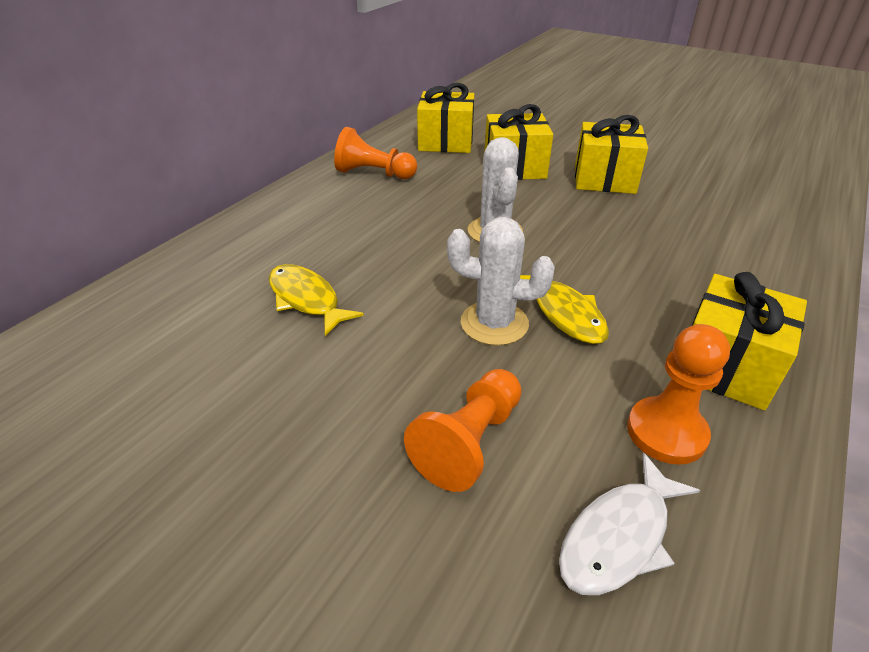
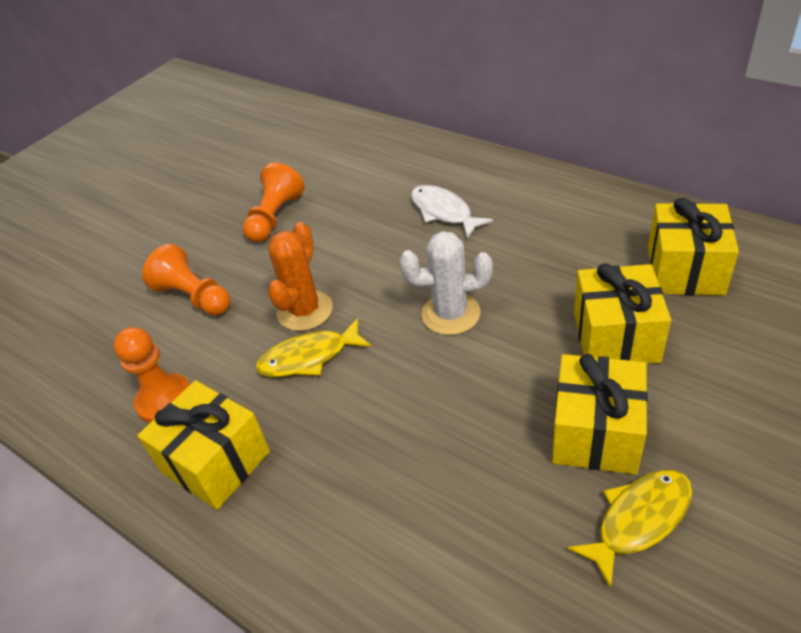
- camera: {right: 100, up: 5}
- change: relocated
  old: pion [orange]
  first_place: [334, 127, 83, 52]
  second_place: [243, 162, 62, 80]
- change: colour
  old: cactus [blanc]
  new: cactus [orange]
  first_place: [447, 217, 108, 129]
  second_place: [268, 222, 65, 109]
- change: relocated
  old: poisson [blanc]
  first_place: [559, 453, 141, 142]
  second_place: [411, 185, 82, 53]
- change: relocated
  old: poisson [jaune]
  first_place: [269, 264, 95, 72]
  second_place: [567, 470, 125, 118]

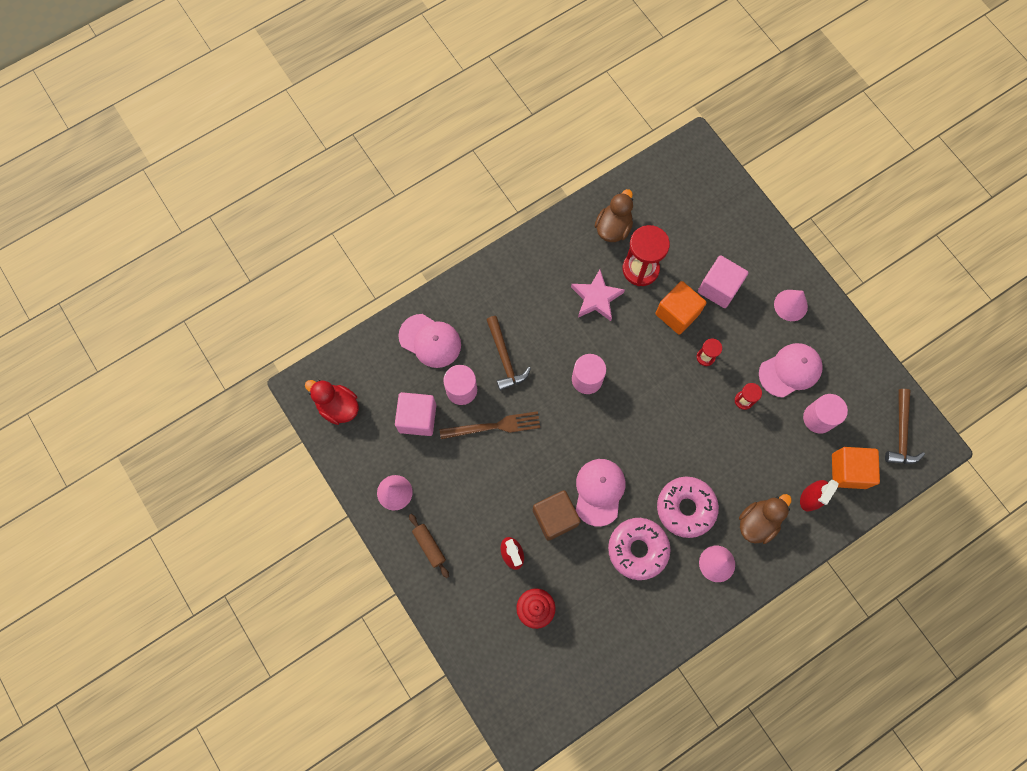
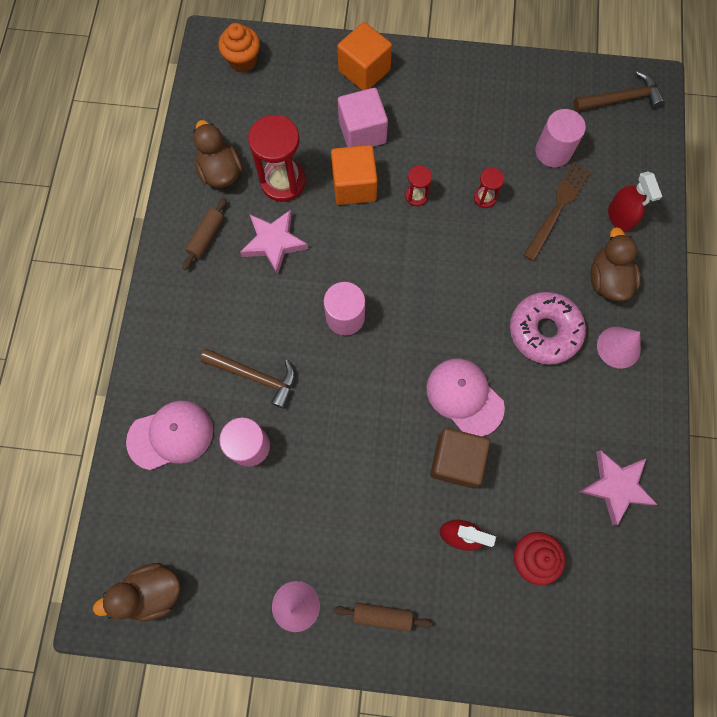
- camera: {right: -50, up: 0}
- change: colour
  old: canard [rouge]
  new: canard [marron]
  first_place: [305, 380, 54, 45]
  second_place: [93, 563, 87, 59]
- change: appeared
  new: rouleau à pâtisserie [marron]
  second_place: [182, 198, 45, 72]
- change: appeared
  new: muffin [orange]
  second_place: [218, 23, 42, 50]
- change: relocated
  old: cube [orange]
  first_place: [832, 447, 48, 42]
  second_place: [337, 22, 55, 68]
- change: relocated
  old: fourchette [marron]
  first_place: [440, 411, 100, 28]
  second_place: [523, 162, 68, 99]
- change: spun
  old: marteau [marron]
  first_place: [885, 389, 40, 75]
  second_place: [573, 71, 92, 41]
  degrees: -60
- change: appeared
  new: étoile [rose]
  second_place: [579, 450, 79, 76]
- change: missing
  old: cube [rose]
  first_place: [395, 392, 41, 44]
- change: missing
  old: beignet [rose]
  first_place: [608, 518, 63, 62]
- change: missing
  old: casquette [rose]
  first_place: [759, 343, 64, 54]
- change: missing
  old: cône [rose]
  first_place: [774, 290, 34, 31]

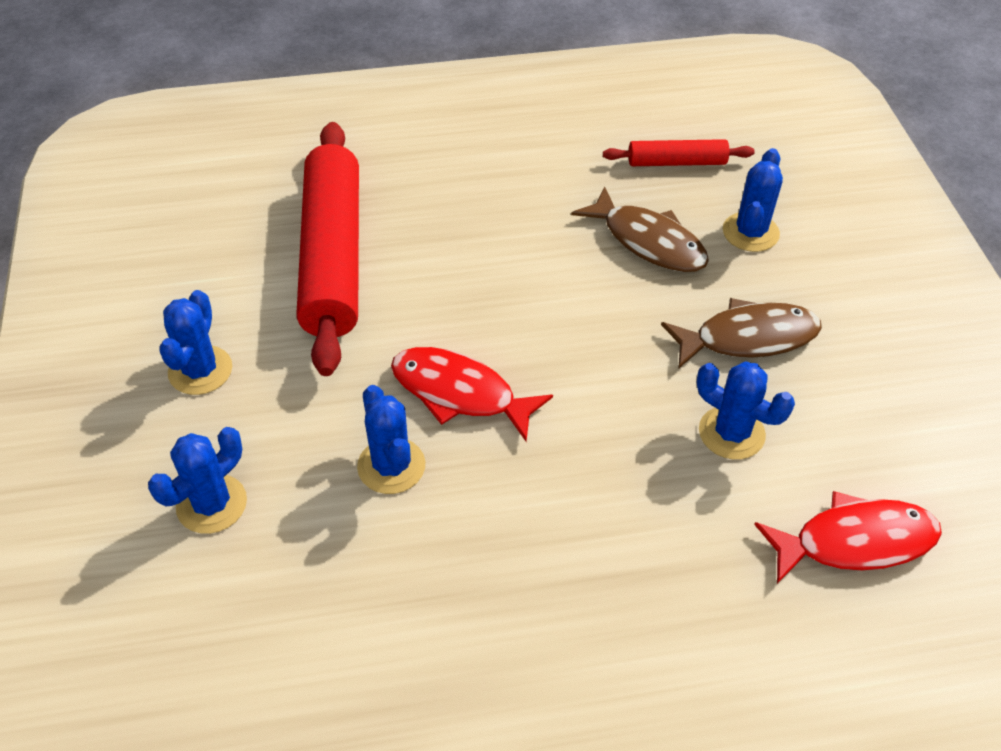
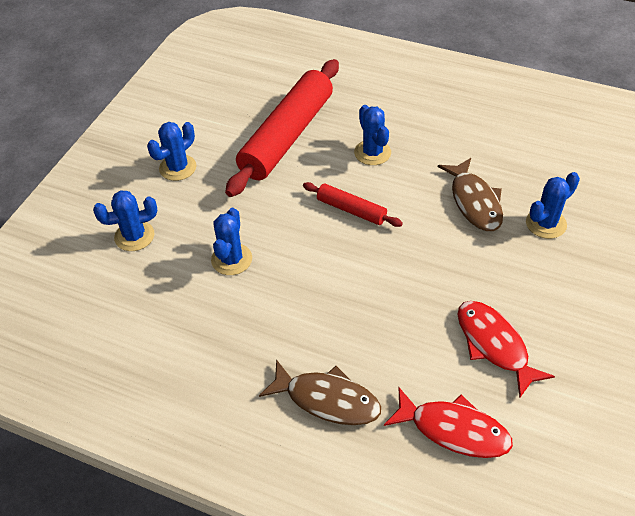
- camera: {right: 35, up: 0}
- change: relocated
  old: poisson [marron]
  first_place: [661, 298, 161, 71]
  second_place: [259, 359, 122, 66]
- change: relocated
  old: rouleau à pâtisserie [rouge]
  first_place: [603, 139, 152, 27]
  second_place: [303, 182, 100, 45]
- change: relocated
  old: cactus [bleu]
  first_place: [697, 361, 98, 99]
  second_place: [354, 105, 37, 60]
- change: relocated
  old: poisson [rouge]
  first_place: [391, 347, 162, 94]
  second_place: [457, 301, 98, 97]

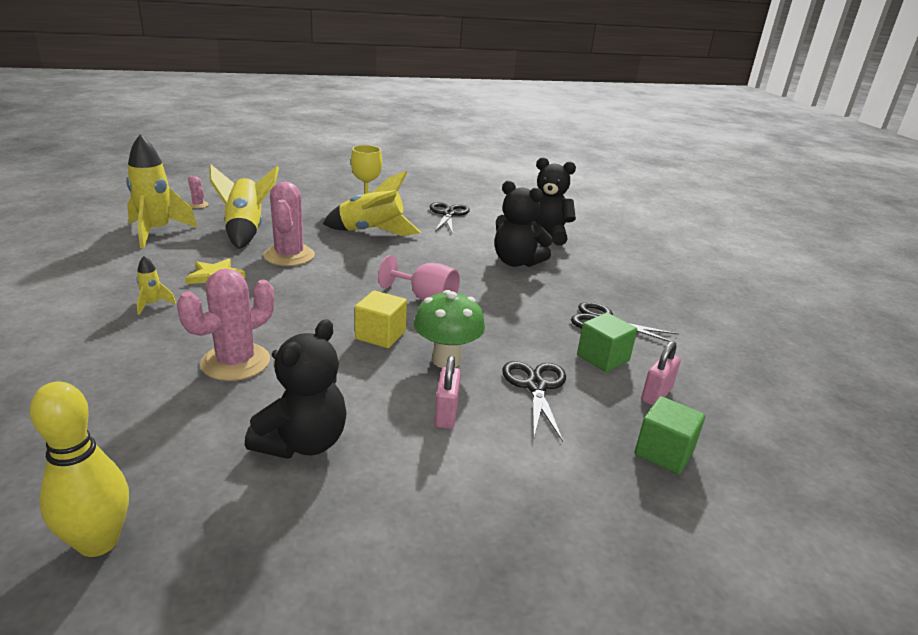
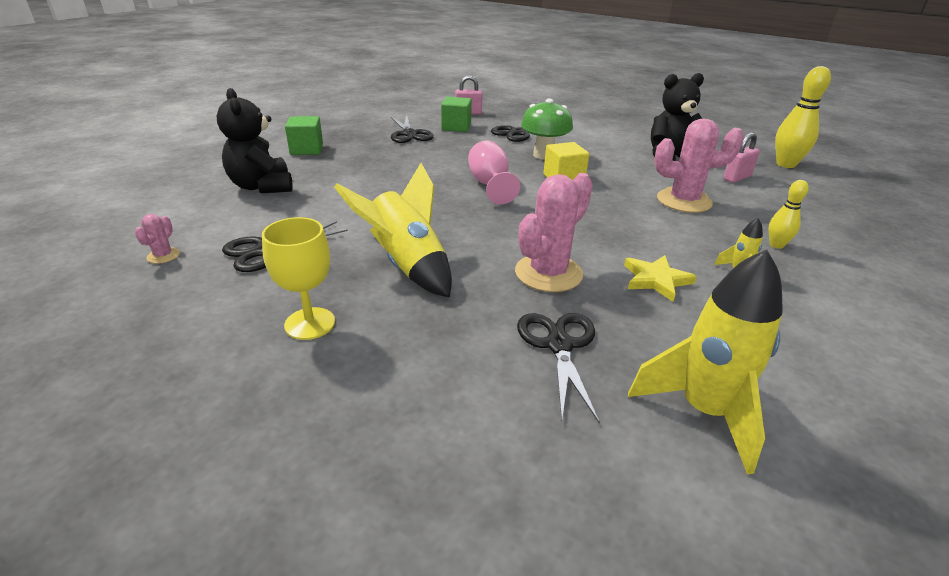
- camera: {right: -130, up: 5}
- change: relocated
  old: cactus [rose]
  first_place: [188, 176, 21, 33]
  second_place: [135, 214, 45, 50]
- change: relocated
  old: cube [vert]
  first_place: [634, 396, 71, 78]
  second_place: [285, 116, 38, 39]
- change: exchanged
  old: fusée [jaune]
  new: ciseaux [noir]
  first_place: [209, 164, 70, 85]
  second_place: [517, 313, 83, 110]
- change: relocated
  old: cadenas [rose]
  first_place: [434, 356, 27, 73]
  second_place: [723, 133, 37, 50]
- change: appeared
  new: quille [jaune]
  second_place: [769, 180, 40, 69]
- change: missing
  old: ours en peluche [noir]
  first_place: [495, 181, 58, 86]

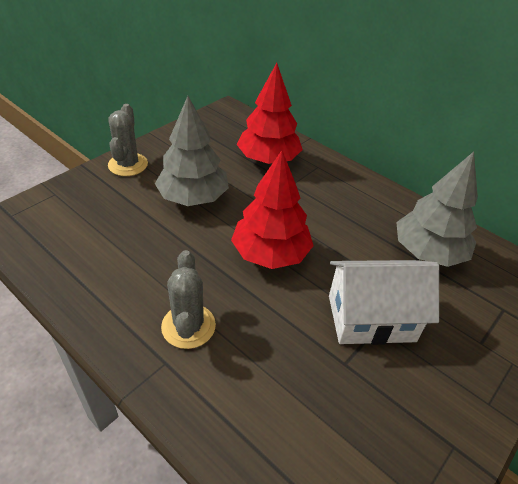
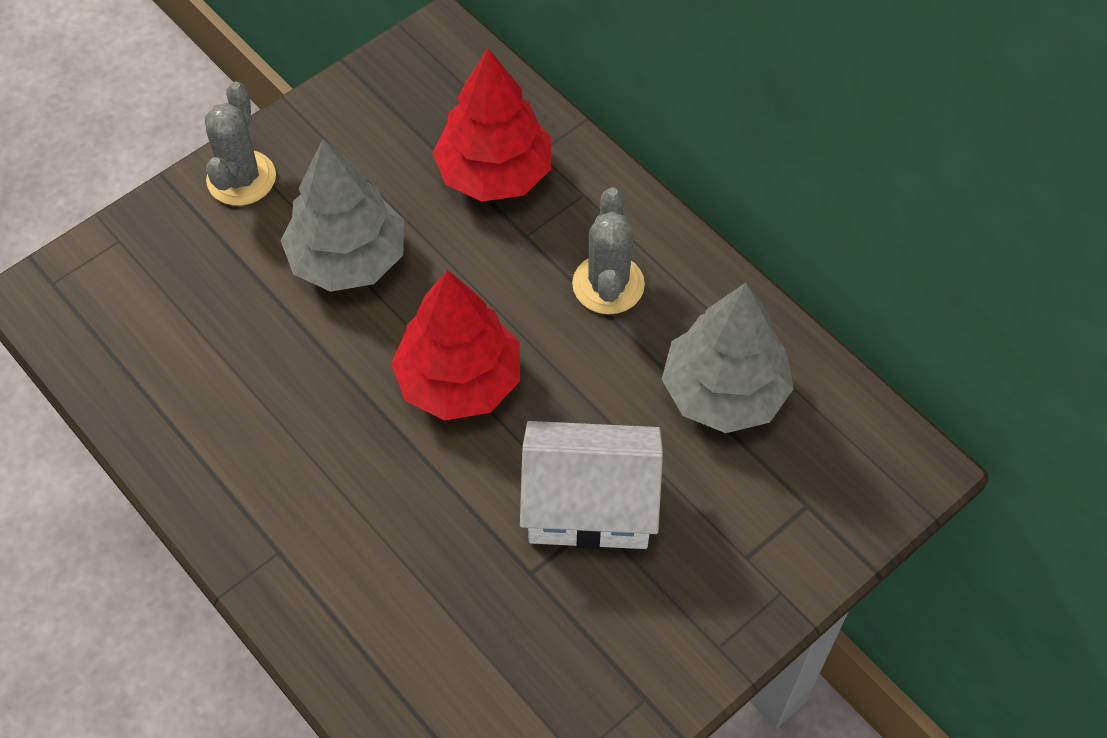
- camera: {right: 10, up: 15}
- change: relocated
  old: cactus [gris]
  first_place: [161, 250, 55, 99]
  second_place: [572, 187, 73, 127]

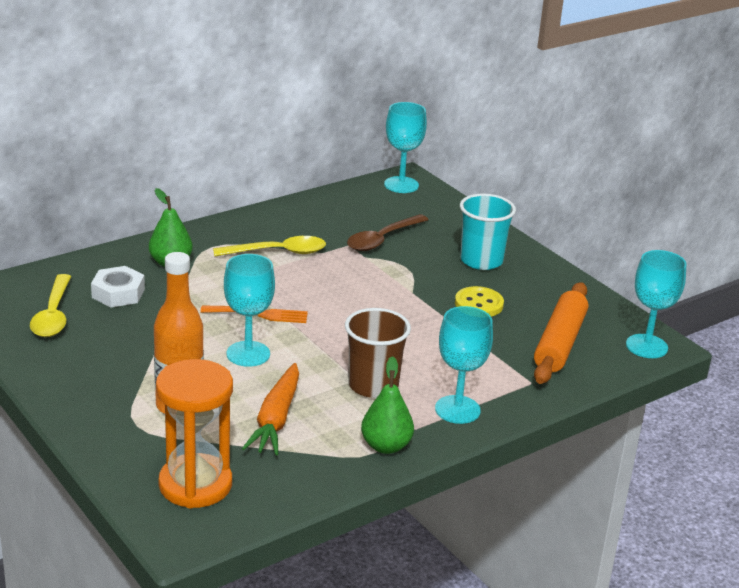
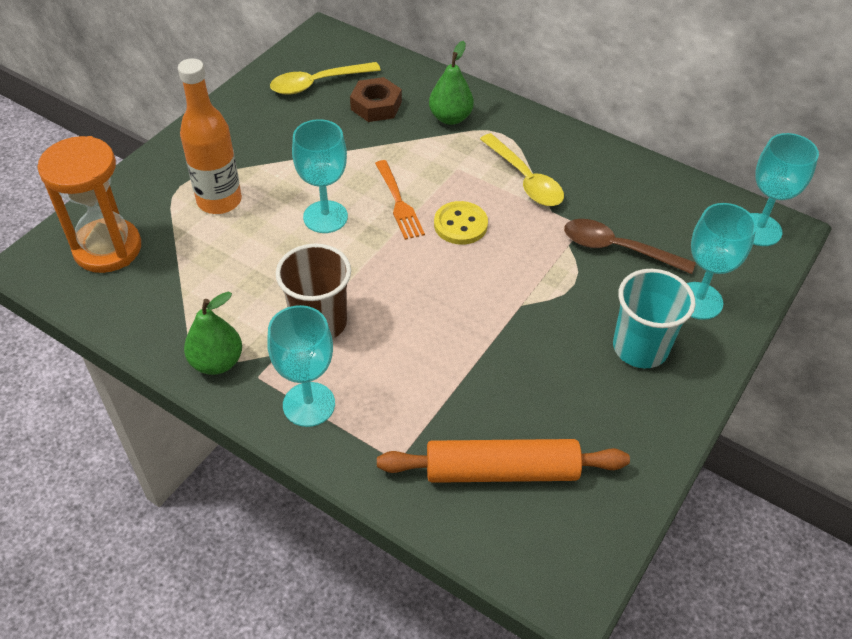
- camera: {right: 70, up: 20}
- change: colour
  old: écrou [blanc]
  new: écrou [marron]
  first_place: [91, 266, 54, 41]
  second_place: [350, 77, 52, 45]
- change: relocated
  old: bouton [jaune]
  first_place: [455, 286, 49, 31]
  second_place: [434, 201, 54, 44]
- change: relocated
  old: verre à pied [turquoise]
  first_place: [626, 250, 60, 108]
  second_place: [687, 203, 70, 117]
- change: missing
  old: carotte [orange]
  first_place: [242, 363, 57, 92]

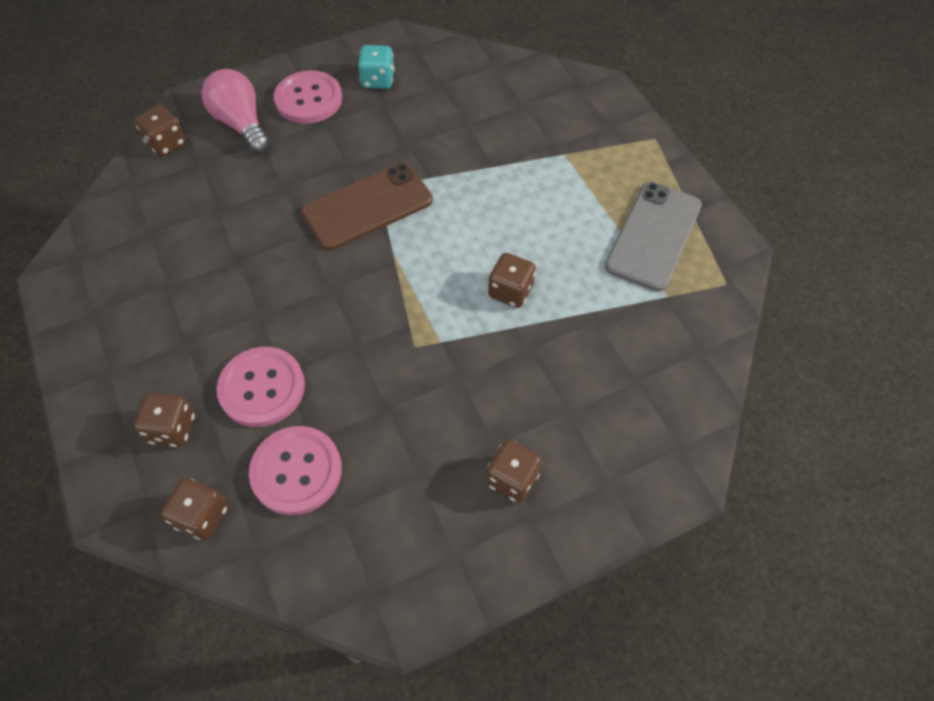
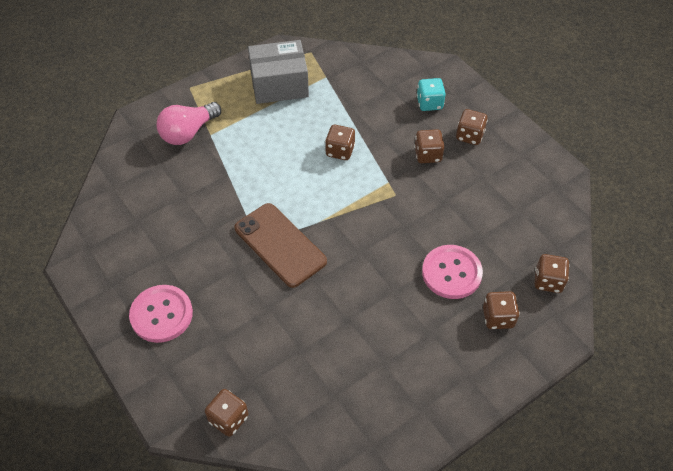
- camera: {right: -100, up: -5}
- change: relocated
  old: ampoule [rose]
  first_place: [201, 69, 69, 85]
  second_place: [156, 102, 65, 43]
- change: exchanged
  old: téléphone [gris]
  new: boîte [gris]
  first_place: [605, 182, 97, 110]
  second_place: [248, 40, 61, 64]
- change: appeared
  new: dé [marron]
  second_place: [414, 129, 31, 34]
- change: relocated
  old: dé [turquoise]
  first_place: [358, 45, 37, 44]
  second_place: [417, 78, 29, 33]
- change: missing
  old: bouton [rose]
  first_place: [249, 426, 93, 89]

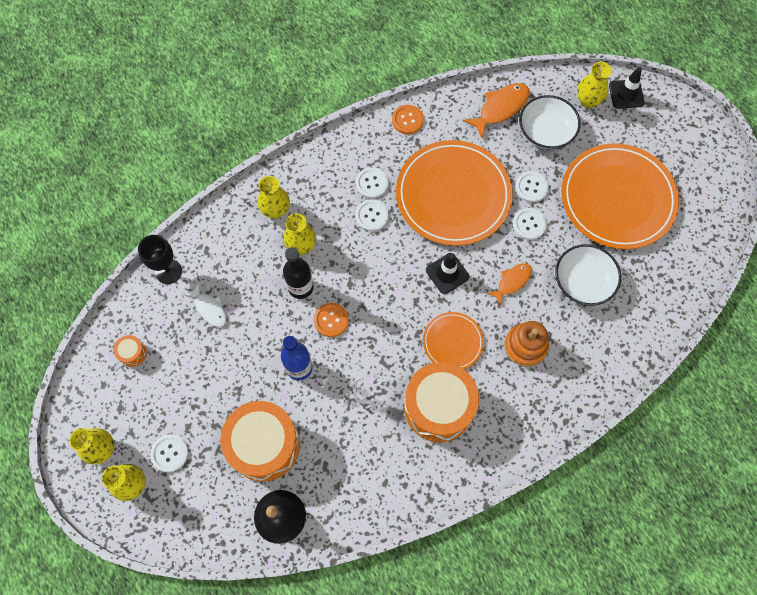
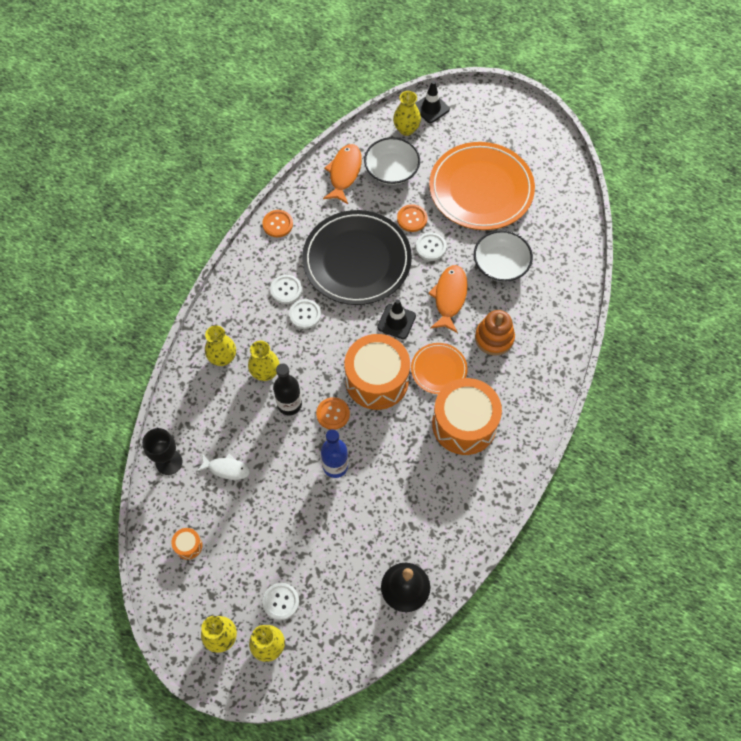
- camera: {right: -35, up: -5}
- change: colour
  old: assiette [orange]
  new: assiette [noir]
  first_place: [396, 140, 117, 106]
  second_place: [302, 210, 110, 95]
- change: relocated
  old: tambour [orange]
  first_place: [220, 401, 80, 81]
  second_place: [344, 334, 66, 76]
- change: colour
  old: bouton [blanc]
  new: bouton [orange]
  first_place: [515, 171, 34, 32]
  second_place: [397, 204, 30, 28]
- change: size
  old: poisson [orange]
  first_place: [488, 263, 44, 43]
  second_place: [428, 265, 40, 68]
  factor: 1.55

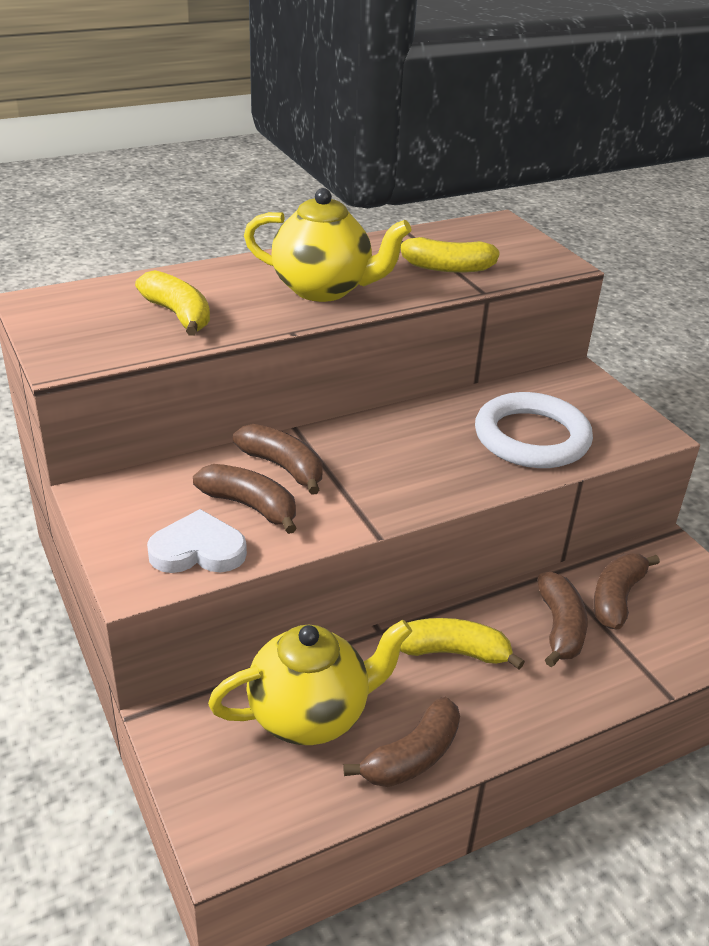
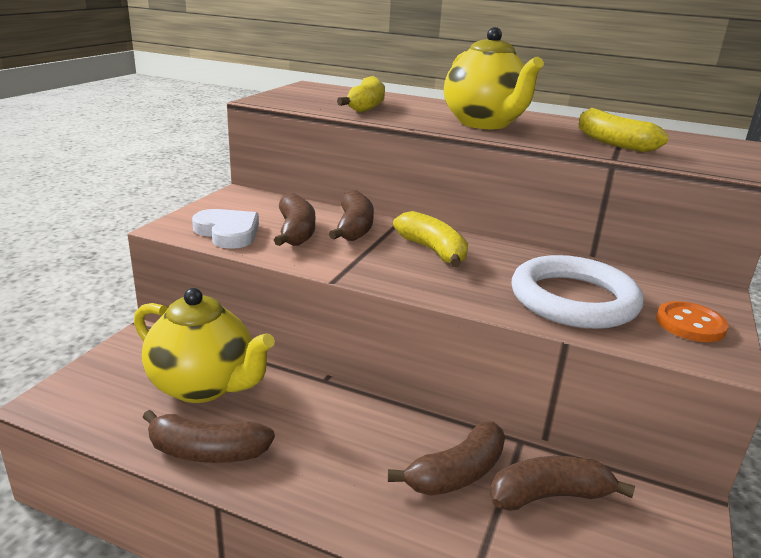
- camera: {right: 50, up: -10}
- change: relocated
  old: banane [jaune]
  first_place: [400, 618, 125, 51]
  second_place: [393, 211, 75, 56]
- change: appeared
  new: bouton [orange]
  second_place: [656, 301, 73, 41]

